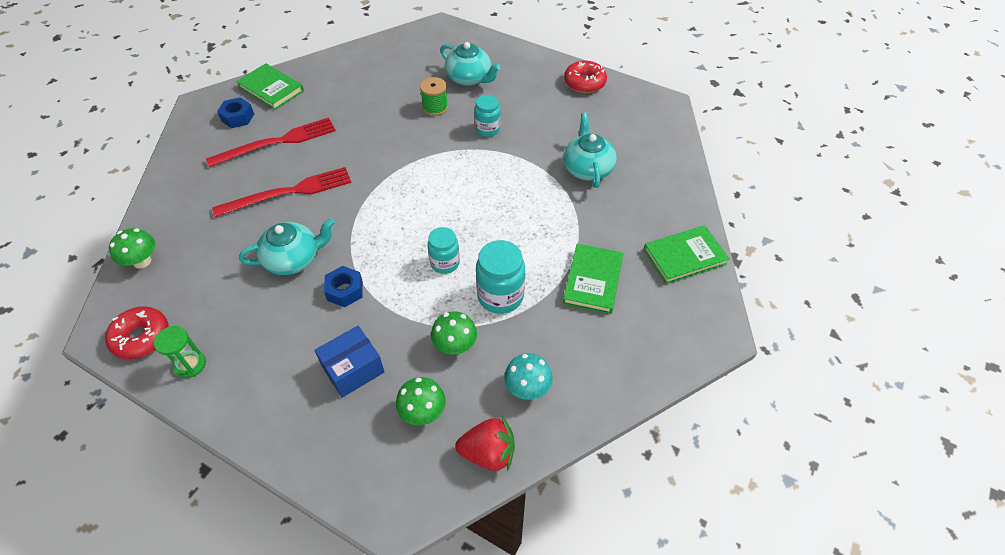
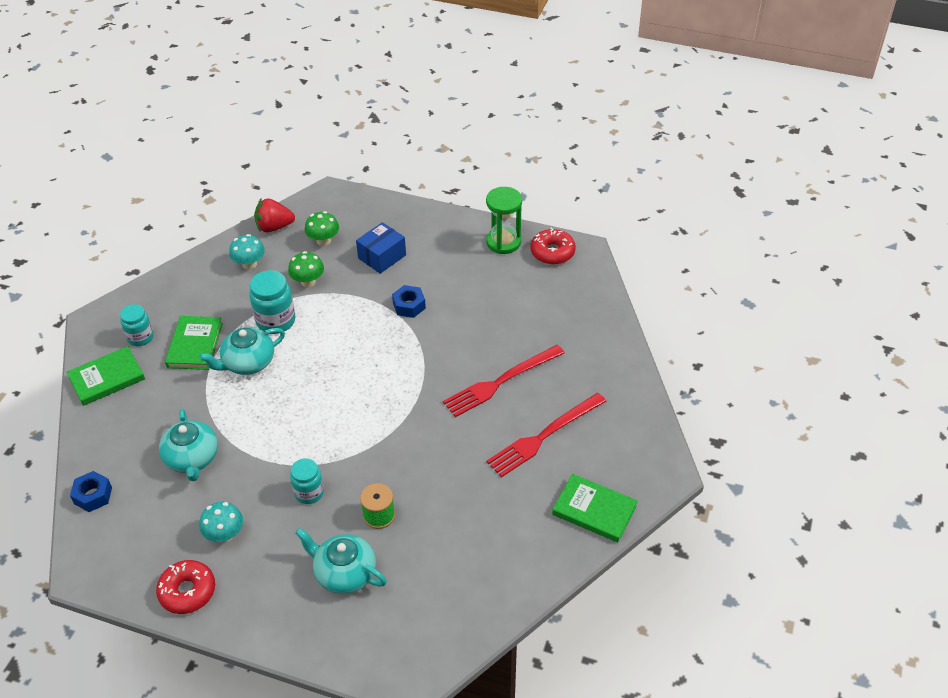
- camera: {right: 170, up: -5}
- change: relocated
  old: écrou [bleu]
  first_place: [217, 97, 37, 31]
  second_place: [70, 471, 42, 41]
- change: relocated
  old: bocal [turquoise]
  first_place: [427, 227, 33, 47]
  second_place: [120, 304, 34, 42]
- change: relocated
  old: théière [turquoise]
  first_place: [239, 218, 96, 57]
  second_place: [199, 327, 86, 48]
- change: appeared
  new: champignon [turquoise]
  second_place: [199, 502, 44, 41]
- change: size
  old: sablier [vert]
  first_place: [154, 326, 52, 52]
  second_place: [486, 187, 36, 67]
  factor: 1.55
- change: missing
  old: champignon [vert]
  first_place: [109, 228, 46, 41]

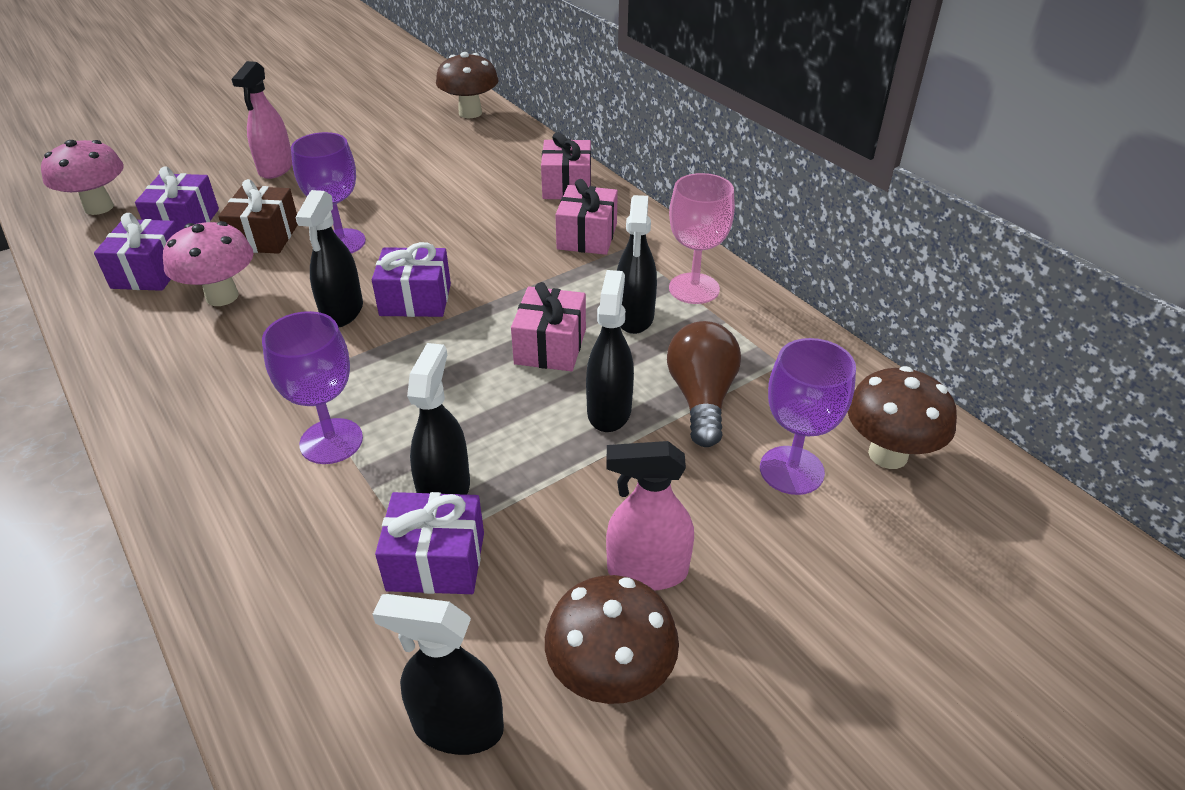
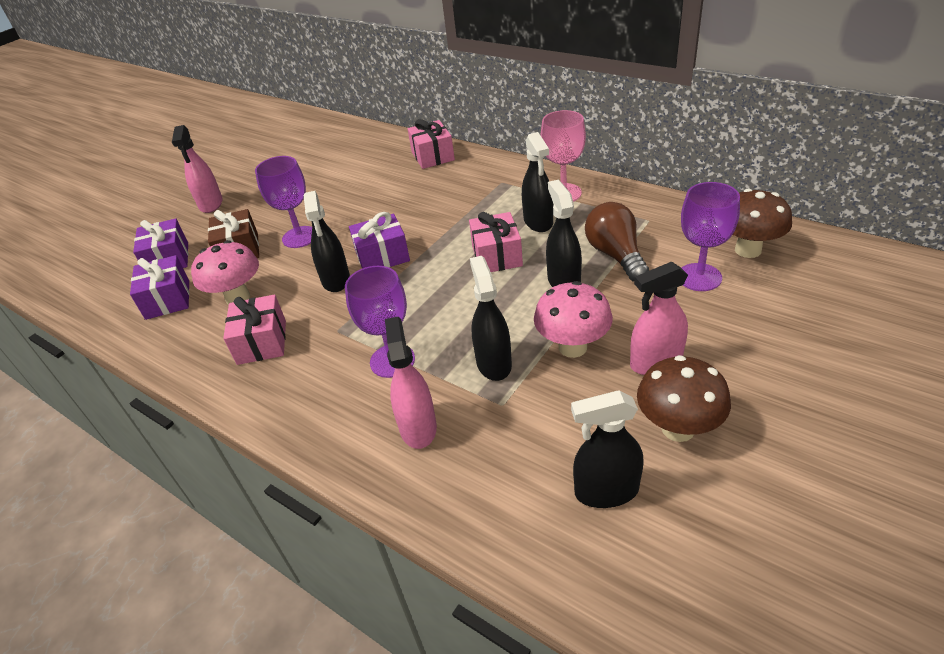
- camera: {right: -15, up: 0}
- change: relocated
  old: cadeau [rose]
  first_place: [555, 179, 63, 76]
  second_place: [223, 295, 63, 70]
- change: appeared
  new: vaporisateur [rose]
  second_place: [385, 317, 52, 132]
- change: relocated
  old: champignon [rose]
  first_place: [41, 140, 83, 75]
  second_place: [534, 281, 79, 77]
- change: missing
  old: cadeau [violet]
  first_place: [375, 492, 109, 102]
- change: missing
  old: champignon [marron]
  first_place: [436, 52, 63, 66]

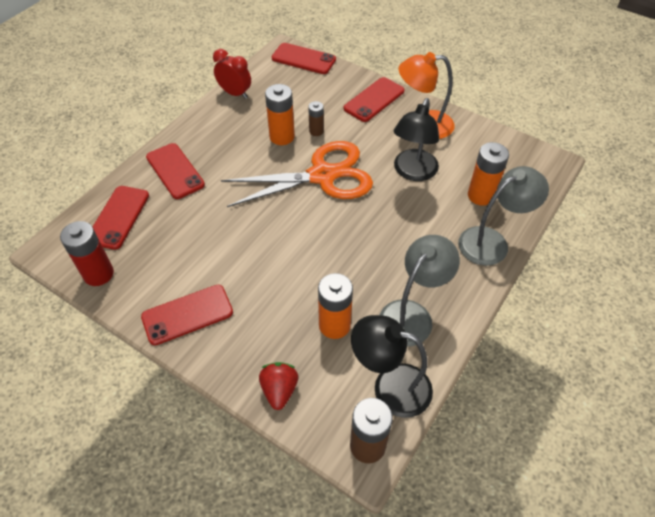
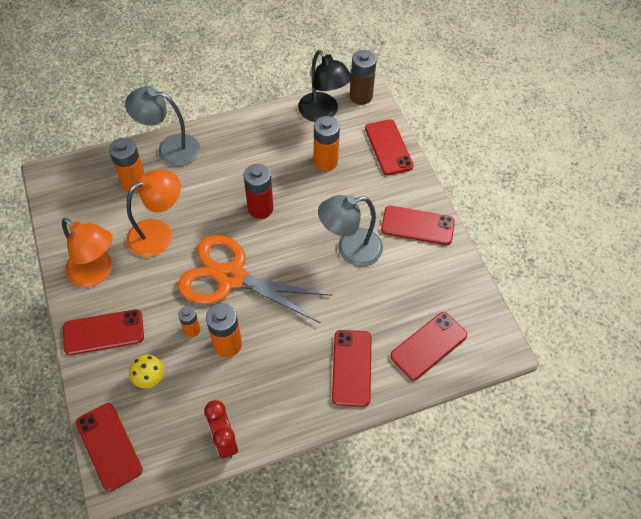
- camera: {right: -145, up: 5}
- change: colour
  old: lampe [noir]
  new: lampe [orange]
  first_place: [394, 98, 45, 83]
  second_place: [126, 170, 55, 87]
- change: appeared
  new: champignon [jaune]
  second_place: [129, 355, 35, 33]
- change: colour
  old: pile [marron]
  new: pile [orange]
  first_place: [308, 101, 16, 35]
  second_place: [178, 306, 22, 31]
- change: relocated
  old: pile [rouge]
  first_place: [60, 221, 54, 65]
  second_place: [244, 164, 29, 55]
- change: relocated
  old: lampe [gris]
  first_place: [380, 235, 80, 112]
  second_place: [318, 195, 65, 71]
- change: exchanged
  old: fraise [rouge]
  new: téléphone [rouge]
  first_place: [259, 362, 39, 48]
  second_place: [365, 119, 49, 56]

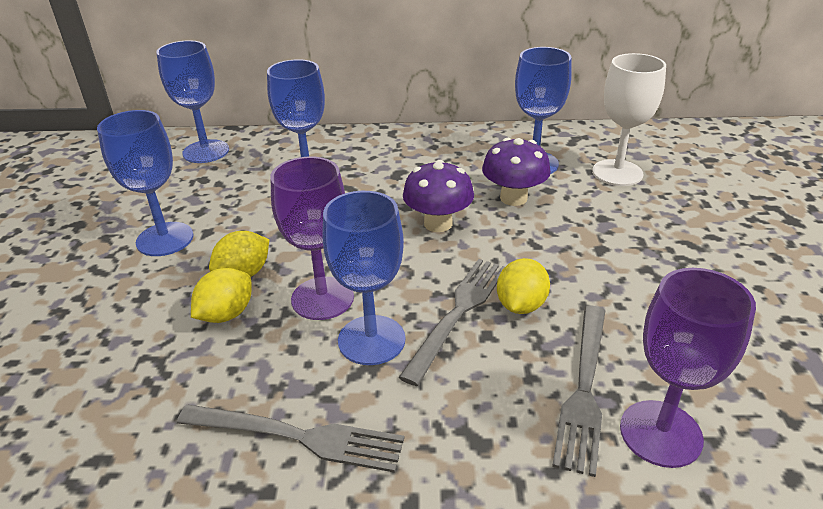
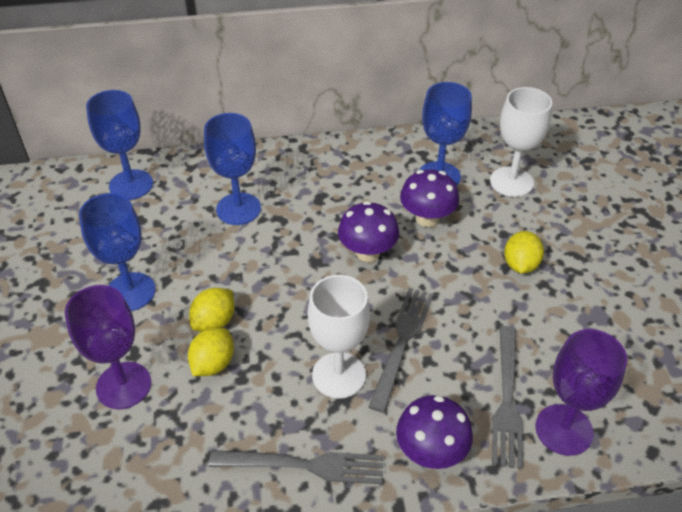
- camera: {right: -10, up: 10}
- change: relocated
  old: verre à pied [violet]
  first_place: [270, 157, 84, 163]
  second_place: [65, 285, 86, 124]
- change: colour
  old: verre à pied [bleu]
  new: verre à pied [blanc]
  first_place: [323, 191, 82, 174]
  second_place: [308, 275, 62, 124]
- change: appeared
  new: champignon [violet]
  second_place: [396, 395, 77, 74]
- change: relocated
  old: citron [jaune]
  first_place: [497, 258, 53, 56]
  second_place: [504, 231, 40, 43]

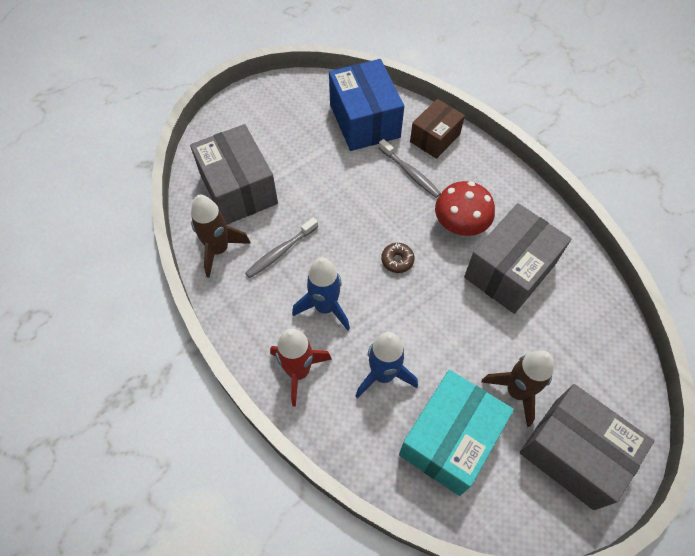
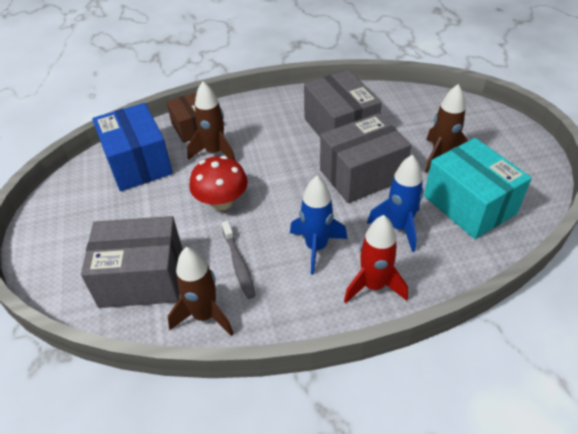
- camera: {right: -65, up: -15}
- change: spun
  old: boîte [bleu]
  first_place: [329, 59, 75, 92]
  second_place: [92, 103, 81, 88]
  degrees: 60
- change: exchanged
  old: brosse à dents [gris]
  new: fusée [marron]
  first_place: [379, 139, 62, 59]
  second_place: [187, 81, 49, 80]
- change: relocated
  old: champignon [rouge]
  first_place: [435, 181, 60, 55]
  second_place: [189, 156, 59, 54]
- change: relocated
  old: boîte [gris]
  first_place: [520, 384, 134, 126]
  second_place: [320, 113, 91, 90]
- change: missing
  old: beignet [marron]
  first_place: [381, 243, 33, 30]

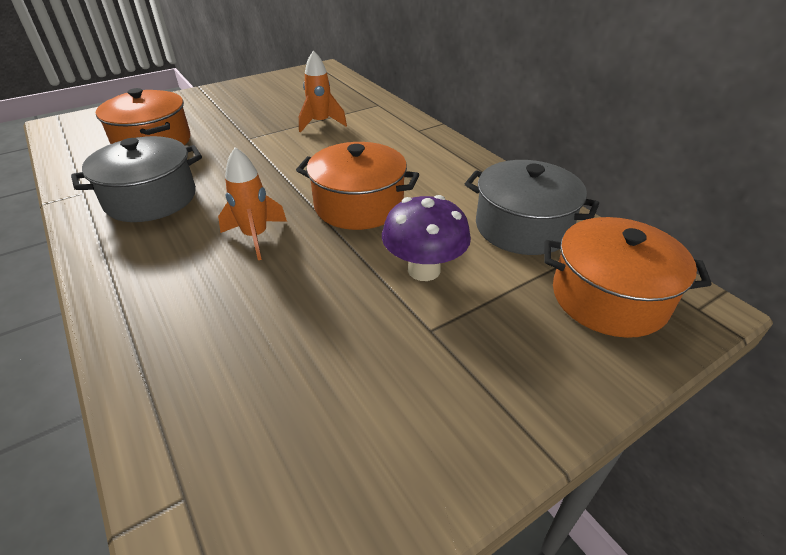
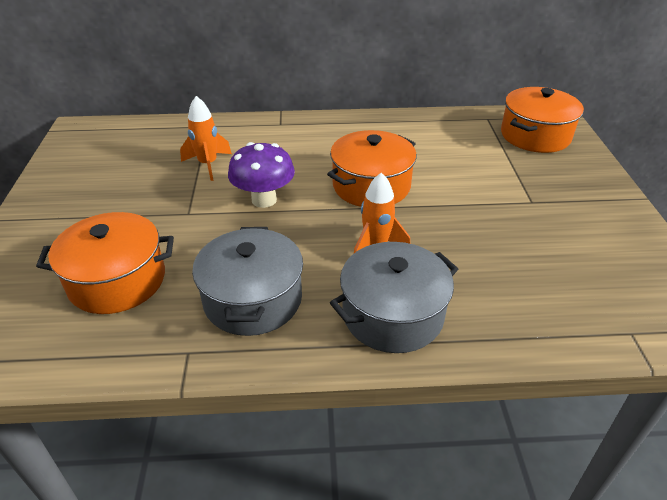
- camera: {right: -60, up: 0}
- change: relocated
  old: champignon [violet]
  first_place: [382, 195, 89, 86]
  second_place: [228, 142, 67, 66]
- change: relocated
  old: marmite [gris]
  first_place: [465, 160, 134, 95]
  second_place: [330, 242, 128, 111]

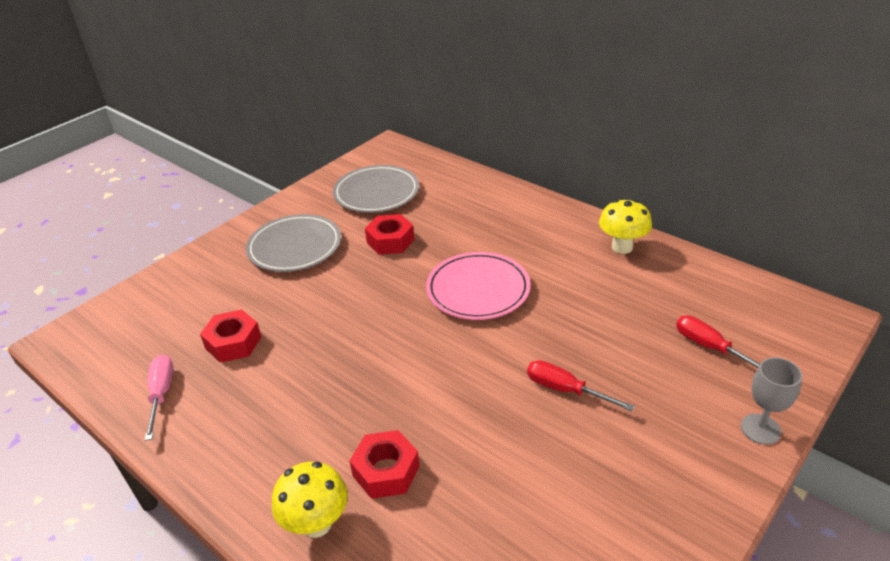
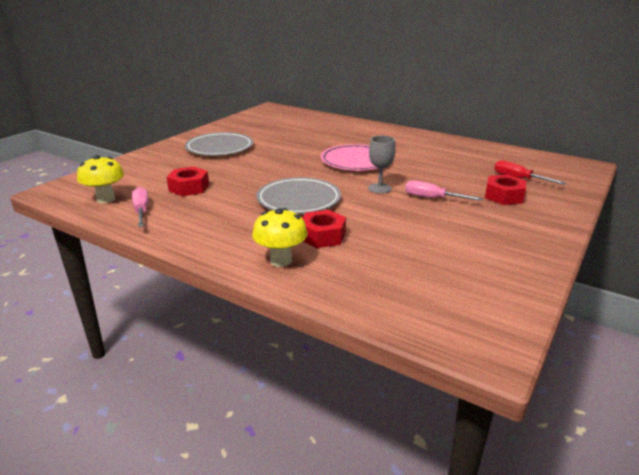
- camera: {right: -10, up: -10}
- change: relocated
  old: champignon [jaune]
  first_place: [599, 200, 53, 54]
  second_place: [77, 155, 47, 48]
- change: relocated
  old: assiette [gris]
  first_place: [333, 165, 86, 48]
  second_place: [257, 177, 84, 37]
- change: relocated
  old: verre à pied [gris]
  first_place: [741, 357, 61, 88]
  second_place: [368, 136, 28, 57]
- change: colour
  old: tournevis [rouge]
  new: tournevis [rose]
  first_place: [527, 360, 108, 51]
  second_place: [405, 180, 78, 21]
- change: relocated
  old: écrou [rouge]
  first_place: [365, 214, 49, 41]
  second_place: [485, 174, 41, 31]

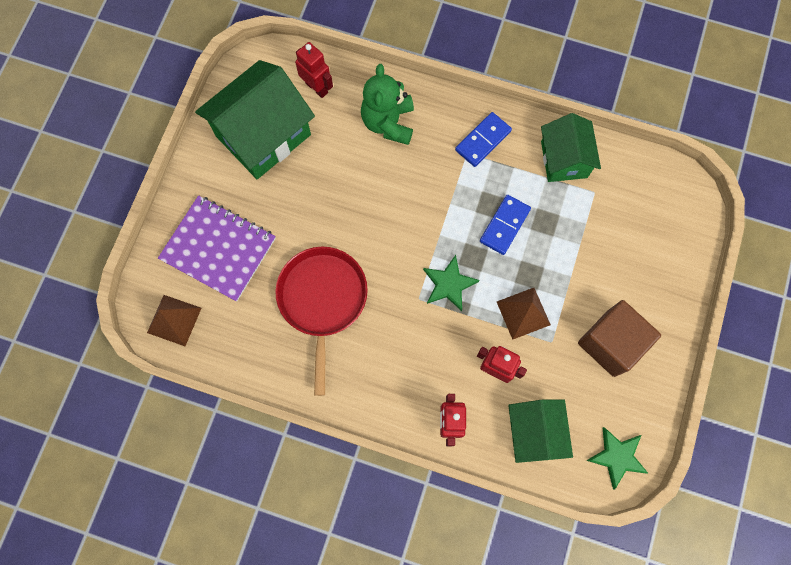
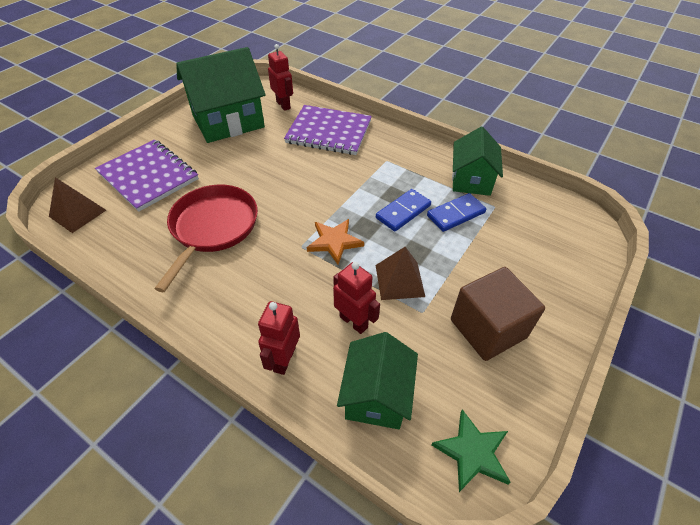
- camera: {right: 15, up: -25}
- change: exchanged
  old: ours en peluche [vert]
  new: carnet [violet]
  first_place: [361, 64, 53, 81]
  second_place: [284, 105, 88, 50]
- change: colour
  old: étoile [vert]
  new: étoile [orange]
  first_place: [423, 255, 57, 56]
  second_place: [307, 219, 57, 45]
- change: relocated
  old: domino [bleu]
  first_place: [455, 112, 57, 55]
  second_place: [427, 193, 59, 39]

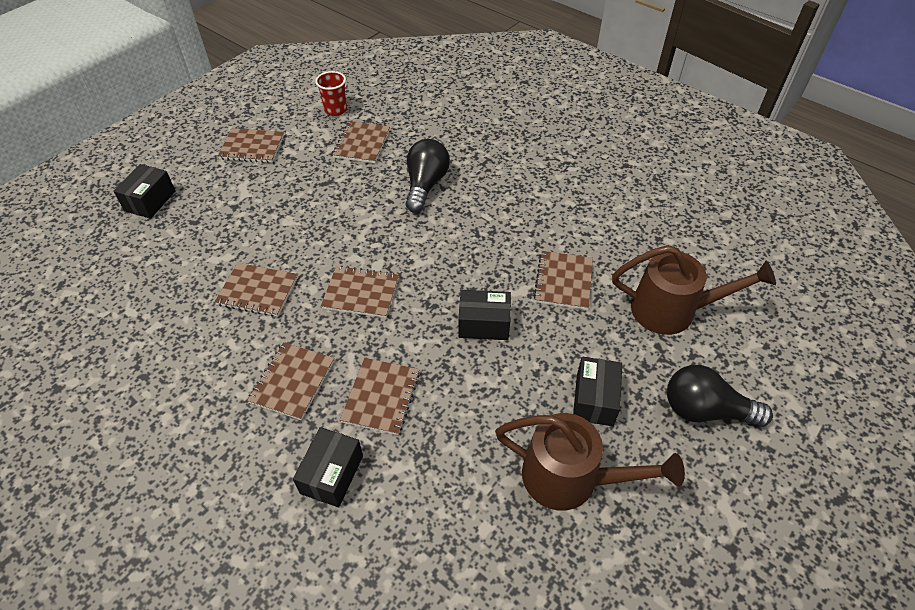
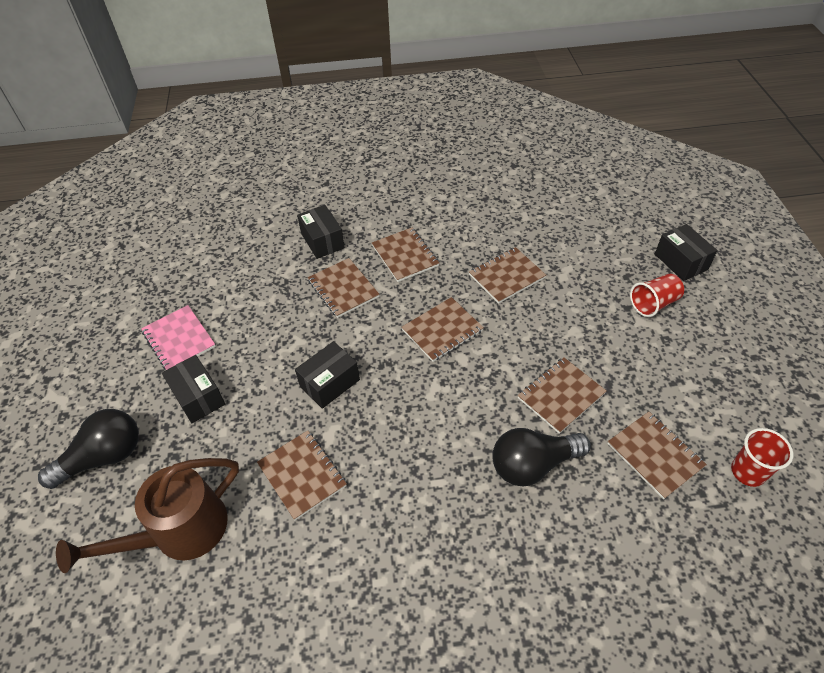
- camera: {right: 135, up: 0}
- change: exchanged
  old: arrosoir [marron]
  new: carnet [rose]
  first_place: [495, 413, 190, 98]
  second_place: [141, 305, 75, 65]
- change: spun
  old: ampoule [noir]
  first_place: [406, 139, 44, 74]
  second_place: [492, 428, 99, 59]
  degrees: 105
- change: relocated
  old: carnet [marron]
  first_place: [218, 128, 66, 35]
  second_place: [518, 358, 88, 76]
- change: appeared
  new: gobelet [rouge]
  second_place: [630, 274, 54, 43]

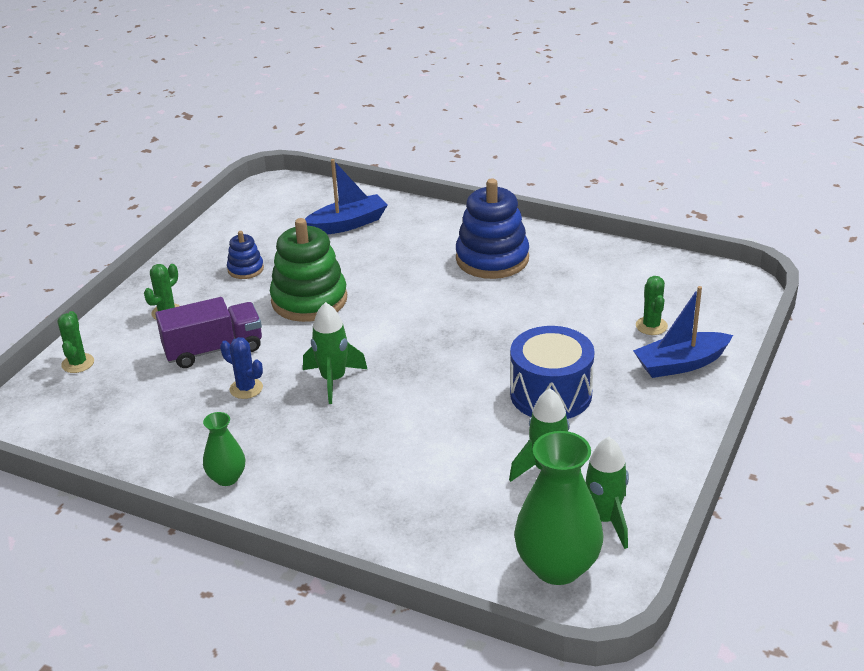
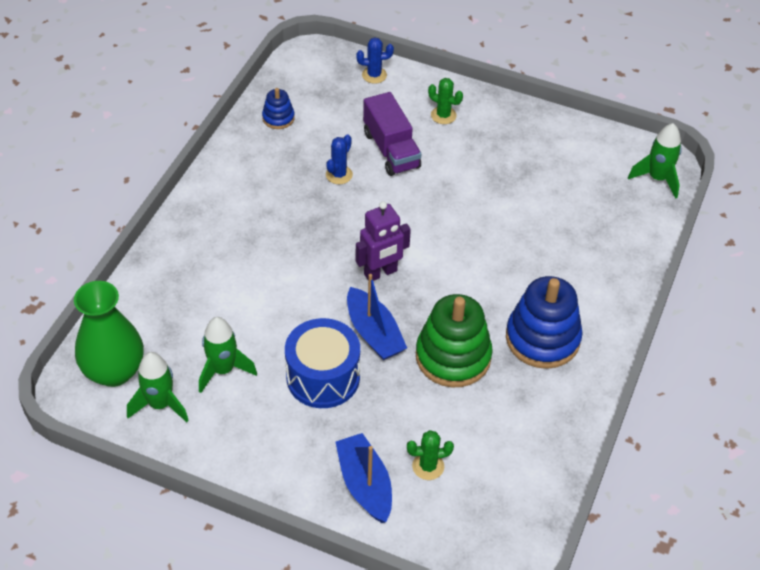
- camera: {right: 85, up: 15}
- change: relocated
  old: jouet à empiler [bleu]
  first_place: [227, 231, 37, 48]
  second_place: [262, 88, 33, 41]
- change: relocated
  old: bateau [bleu]
  first_place: [305, 159, 83, 75]
  second_place: [347, 274, 60, 86]
- change: colour
  old: cactus [vert]
  new: cactus [bleu]
  first_place: [58, 311, 36, 62]
  second_place: [356, 37, 38, 47]
- change: appeared
  new: robot [violet]
  second_place: [356, 201, 55, 80]
- change: relocated
  old: jouet à empiler [vert]
  first_place: [270, 218, 77, 104]
  second_place: [416, 294, 77, 93]
- change: relocated
  old: fusée [vert]
  first_place: [303, 302, 64, 102]
  second_place: [628, 123, 54, 76]
- change: missing
  old: vase [vert]
  first_place: [203, 412, 42, 74]

